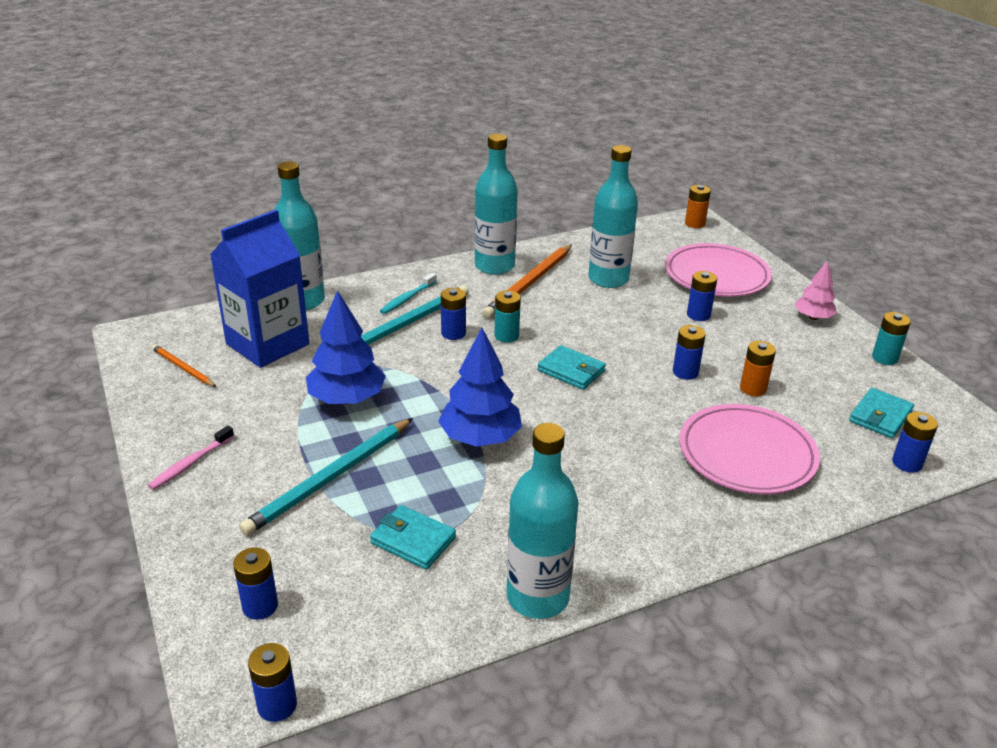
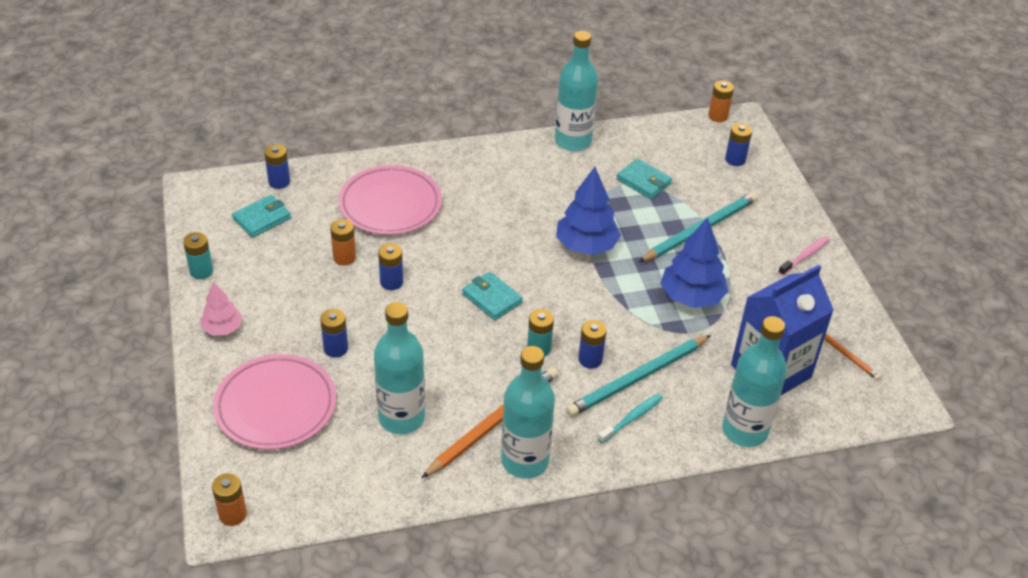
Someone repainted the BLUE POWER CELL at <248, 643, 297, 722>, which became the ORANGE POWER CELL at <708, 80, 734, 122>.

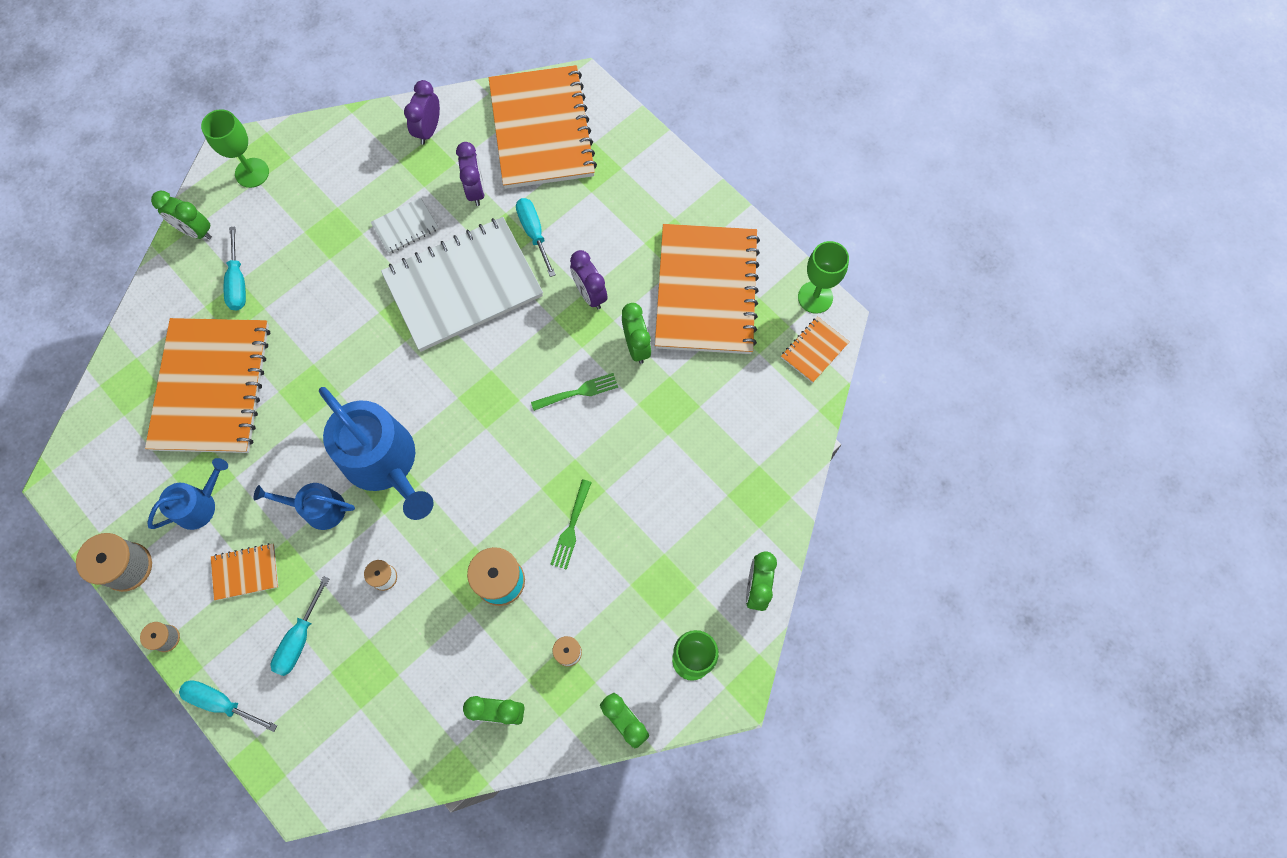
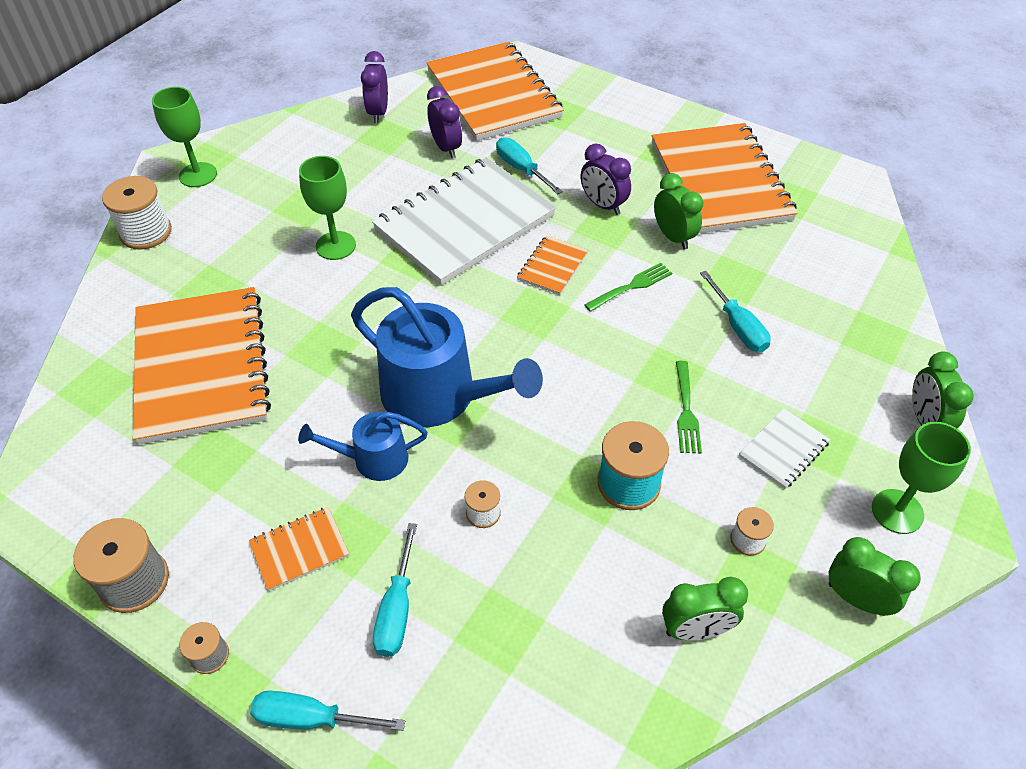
Someone took away the BLUE SPRINKLING CAN at <148, 458, 228, 530>.
Someone swapped the GREEN CLOCK at <151, 191, 212, 240> for the SNOW-WHITE SPOOL at <102, 176, 172, 250>.
Someone carried the AQUA FLAT SCREWDRIVER from <224, 226, 246, 310> to <700, 271, 771, 352>.
Someone carried the SNOW-WHITE NOTEBOOK from <371, 197, 438, 254> to <739, 409, 830, 489>.
Someone carried the ORANGE NOTEBOOK from <781, 316, 850, 383> to <517, 236, 588, 295>.
Someone carried the GREEN CHALICE from <798, 241, 849, 314> to <299, 156, 356, 260>.

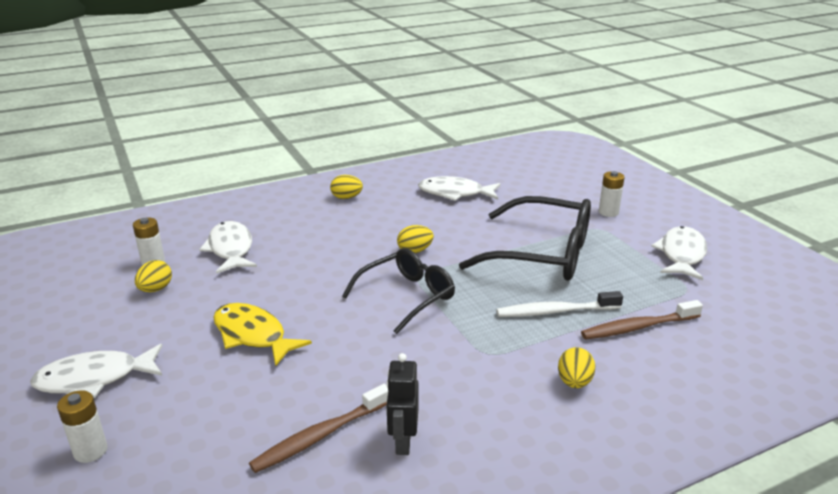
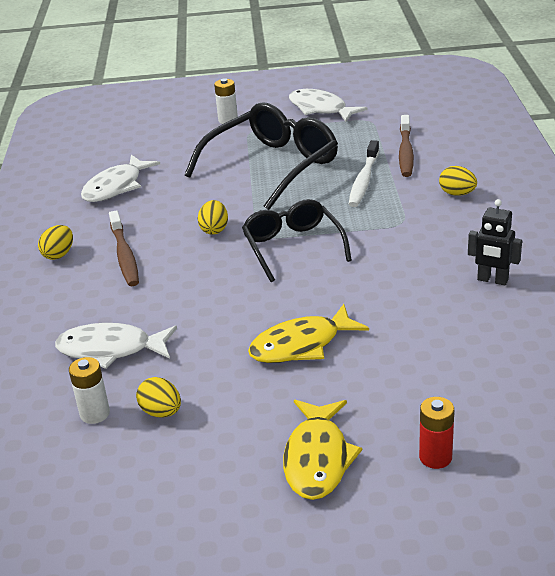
Someone repainted the SNOW-WHITE FISH at <30, 344, 162, 398>, which became the BRIGHT YELLOW FISH at <283, 400, 362, 500>.
Someone repainted the SNOW-WHITE POWER CELL at <57, 390, 108, 463>, which became the RED POWER CELL at <419, 397, 454, 469>.
Someone carried the DARK BROWN TOOTH BRUSH from <249, 384, 388, 473> to <109, 210, 139, 286>.

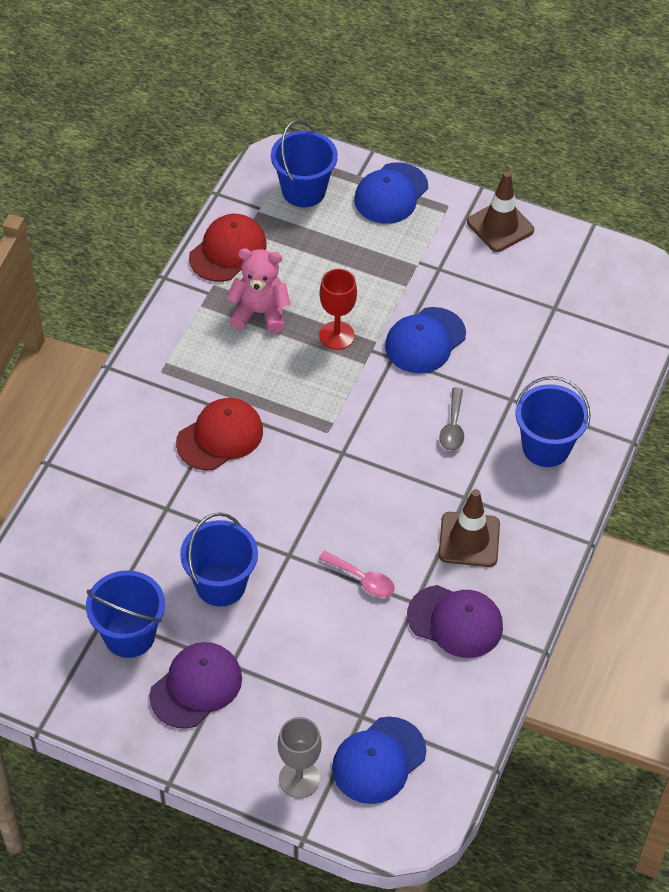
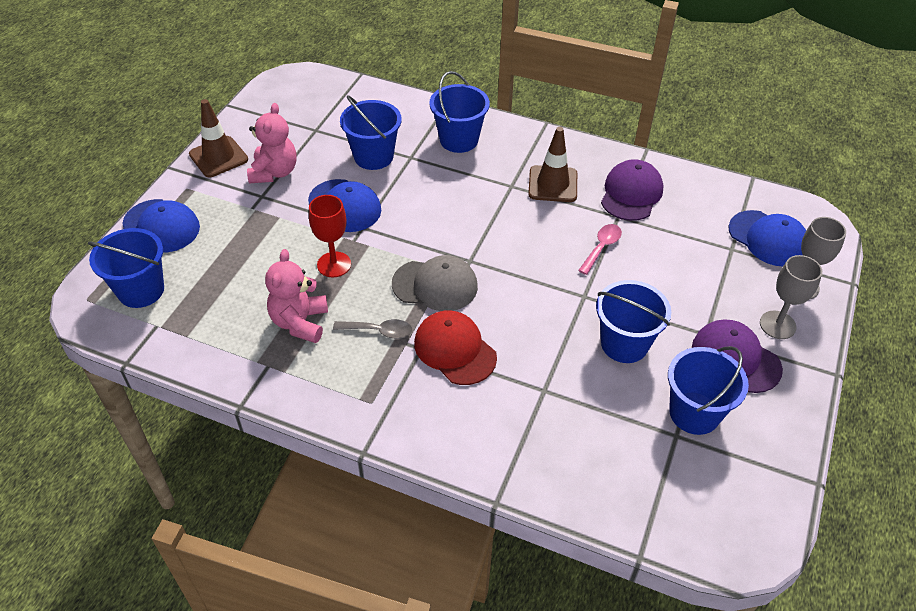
Someone took away the RED CAP at <189, 214, 267, 282>.
Someone carried the GRAY TABLESPOON from <440, 387, 464, 451> to <333, 319, 412, 339>.
Someone put down the ROSY TEDDY at <247, 103, 297, 183>.
Someone put down the BLUE BUCKET at <340, 95, 402, 170>.
Someone put down the GRAY CAP at <392, 255, 478, 311>.
Someone put down the GRAY CHALICE at <760, 255, 822, 339>.

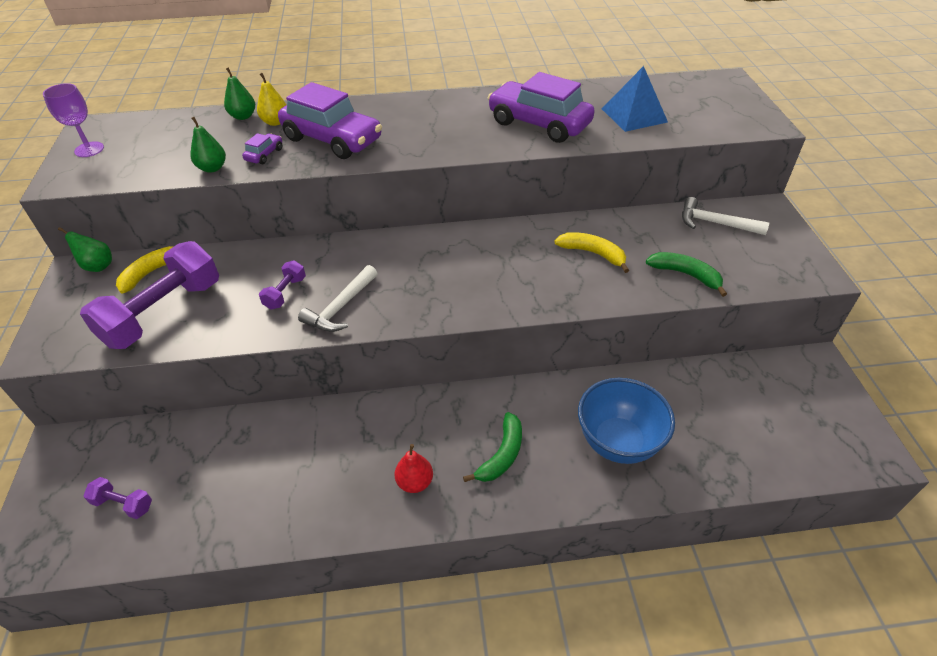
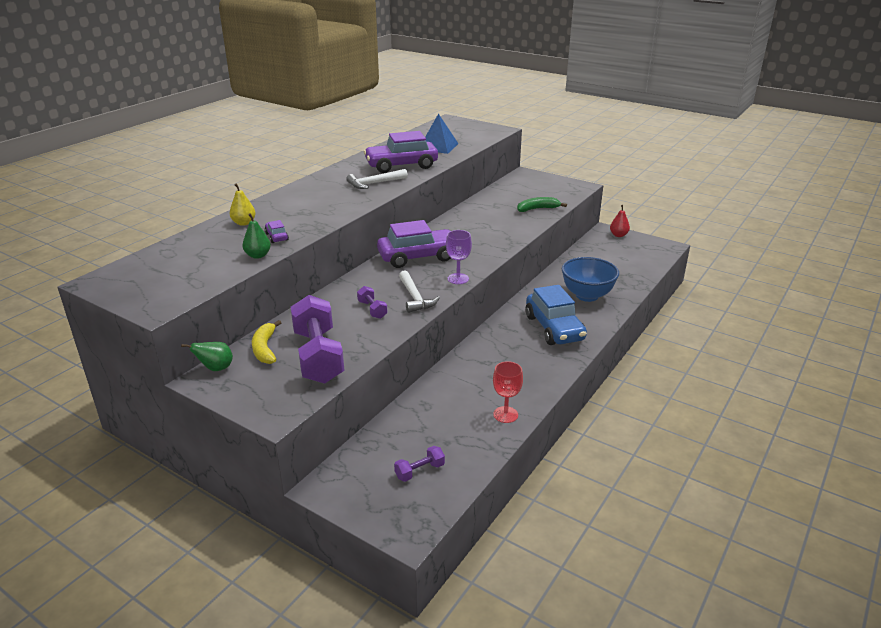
Someone carried the ROYAL PURPLE CHALICE from <43, 83, 104, 157> to <446, 230, 472, 284>.
Someone took away the GREEN PEAR at <224, 67, 255, 120>.
Someone carried the ROYAL PURPLE CAR from <278, 82, 382, 159> to <377, 220, 451, 268>.
Someone carried the RED PEAR from <395, 444, 433, 493> to <610, 205, 630, 237>.
Someone swapped the GREEN BANANA FRUIT at <463, 412, 522, 482> for the BLUE CAR at <526, 285, 587, 345>.
Someone took away the BRIGHT YELLOW BANANA FRUIT at <555, 232, 629, 273>.
Someone carried the SNOW-WHITE CLAW HAMMER from <682, 197, 769, 235> to <347, 169, 408, 189>.
Someone put down the RED CHALICE at <493, 361, 523, 423>.

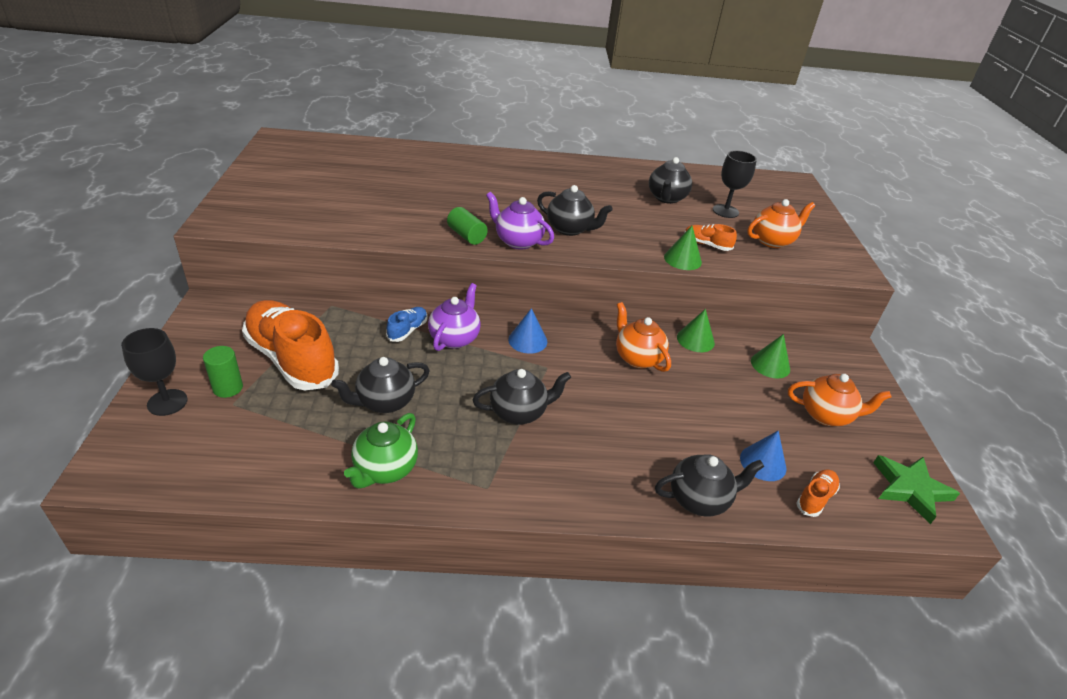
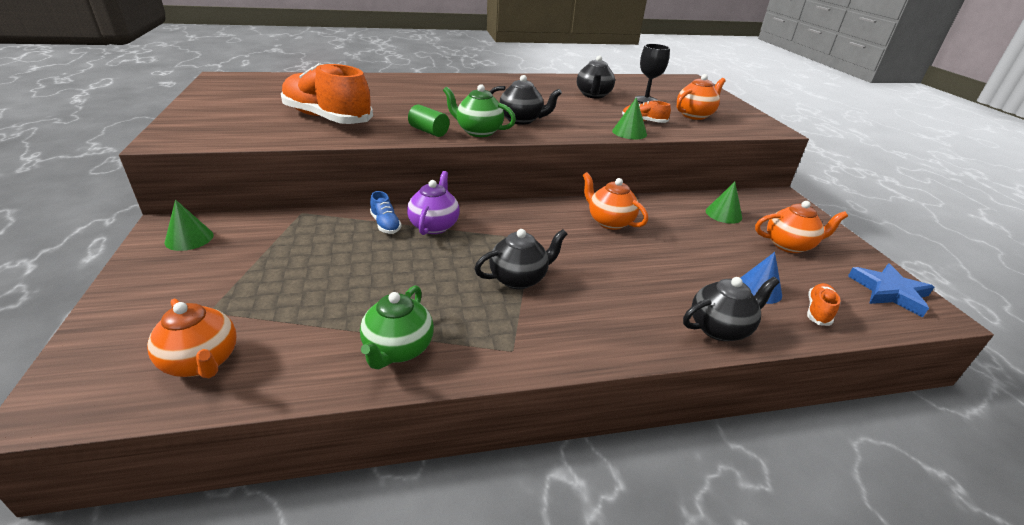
Someone took away the JET-BLACK CHALICE at <121, 328, 188, 416>.
Someone took away the GREEN CYLINDER SHAPE at <203, 346, 243, 398>.
Someone carried the ORANGE LACE-UP SHOE from <242, 300, 339, 390> to <281, 63, 373, 124>.
Someone took away the JET-BLACK TEA POT at <331, 357, 430, 413>.
Someone rotated the BLUE LACE-UP SHOE at <386, 307, 427, 342> by 135 degrees clockwise.
Someone repainted the ROYAL PURPLE TEA POT at <486, 192, 554, 250>, which became the GREEN TEA POT at <443, 84, 516, 137>.
Someone took away the BLUE SOLID CONE at <508, 308, 547, 354>.
Someone carried the GREEN SOLID CONE from <677, 309, 715, 352> to <165, 199, 214, 251>.
Someone repainted the GREEN FIVE-POINTED STAR at <873, 455, 960, 524>, which became the BLUE FIVE-POINTED STAR at <848, 263, 934, 317>.
Someone put down the ORANGE TEA POT at <147, 299, 236, 378>.

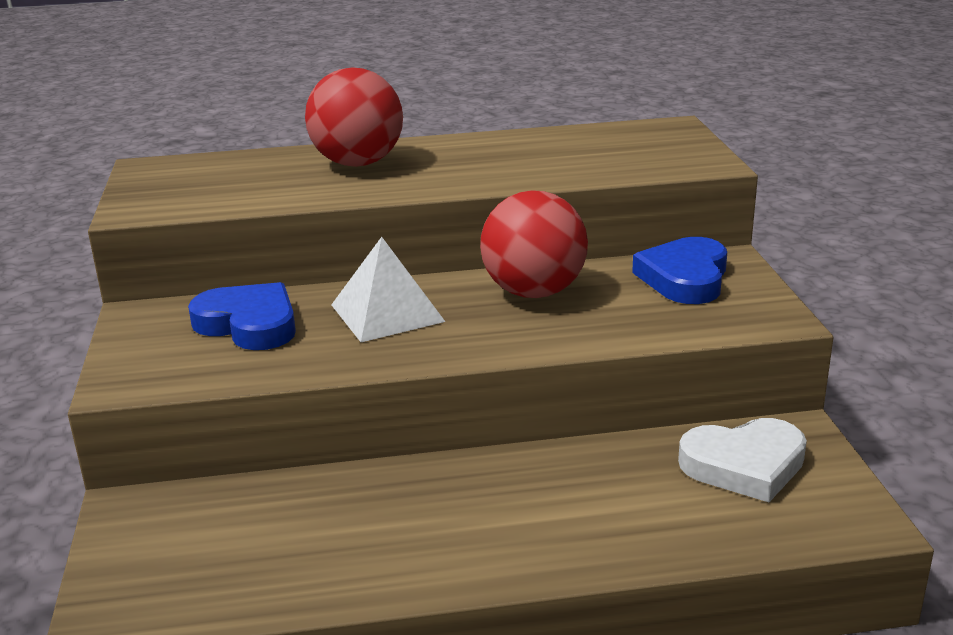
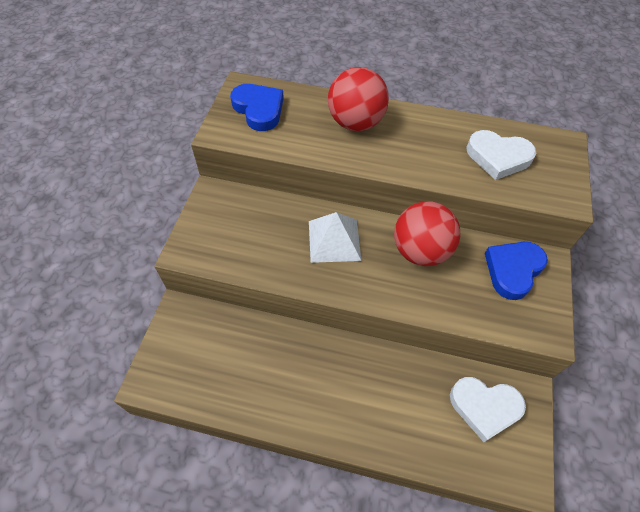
Someone carried the BLUE HEART from <188, 282, 296, 350> to <230, 84, 284, 131>.
Someone put down the SNOW-WHITE HEART at <466, 130, 536, 180>.

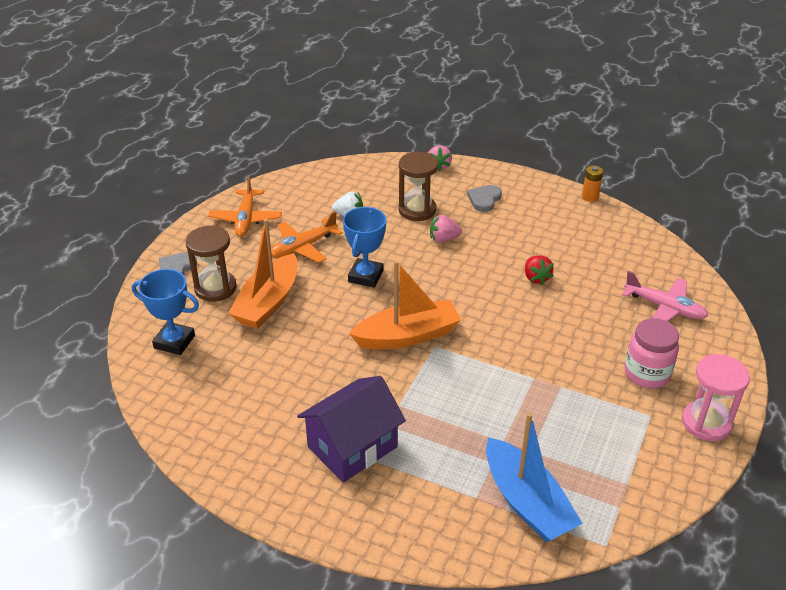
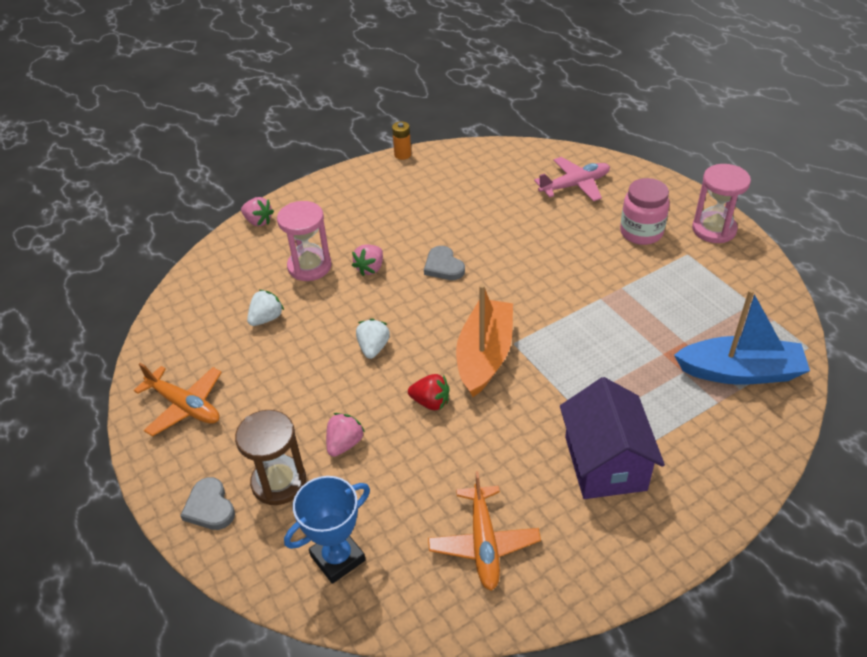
Someone swapped the ORANGE BOAT at <228, 219, 298, 329> for the ROSY BERRY at <326, 413, 365, 457>.
Someone carried the ORANGE TOY PLANE from <271, 211, 343, 263> to <428, 471, 541, 591>.
Someone swapped the BLUE AWARD CUP at <343, 207, 386, 288> for the SNOW-WHITE BERRY at <356, 319, 390, 359>.
Someone repainted the DARK BROWN SANDGLASS at <398, 152, 438, 221>, which became the ROSY SANDGLASS at <277, 201, 332, 281>.
Someone carried the GRAY HEART from <467, 185, 502, 212> to <424, 246, 465, 280>.
Someone carried the RED BERRY from <525, 255, 554, 285> to <408, 374, 449, 410>.

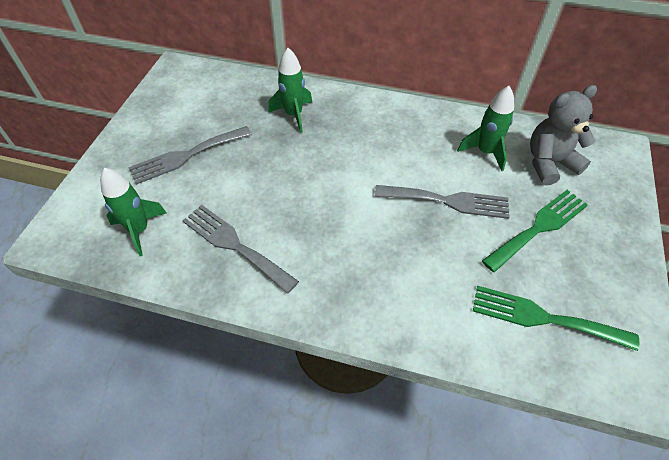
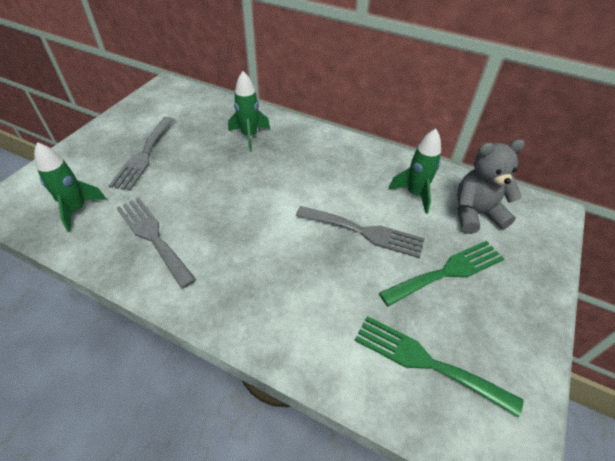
Someone rotated the GRAY FORK at <128, 126, 252, 185> by 60 degrees counterclockwise.

